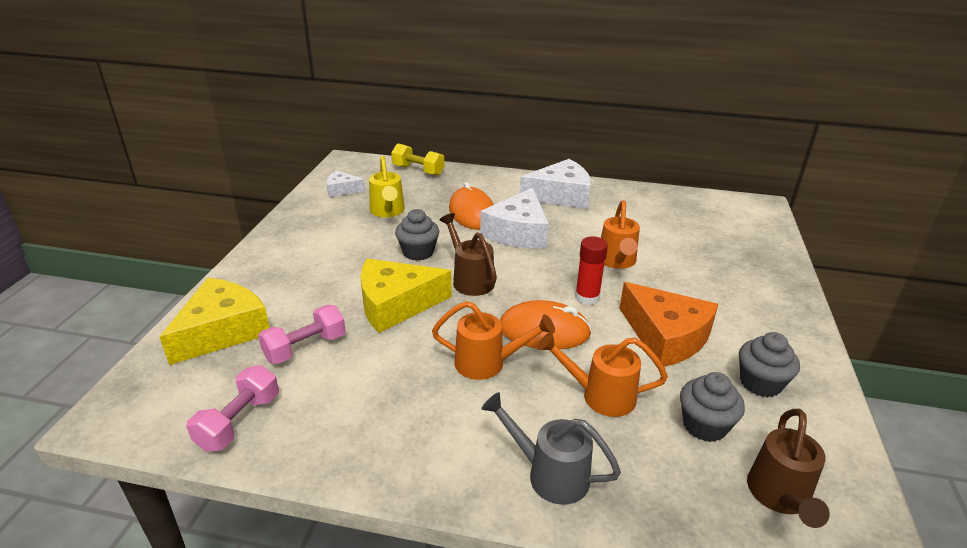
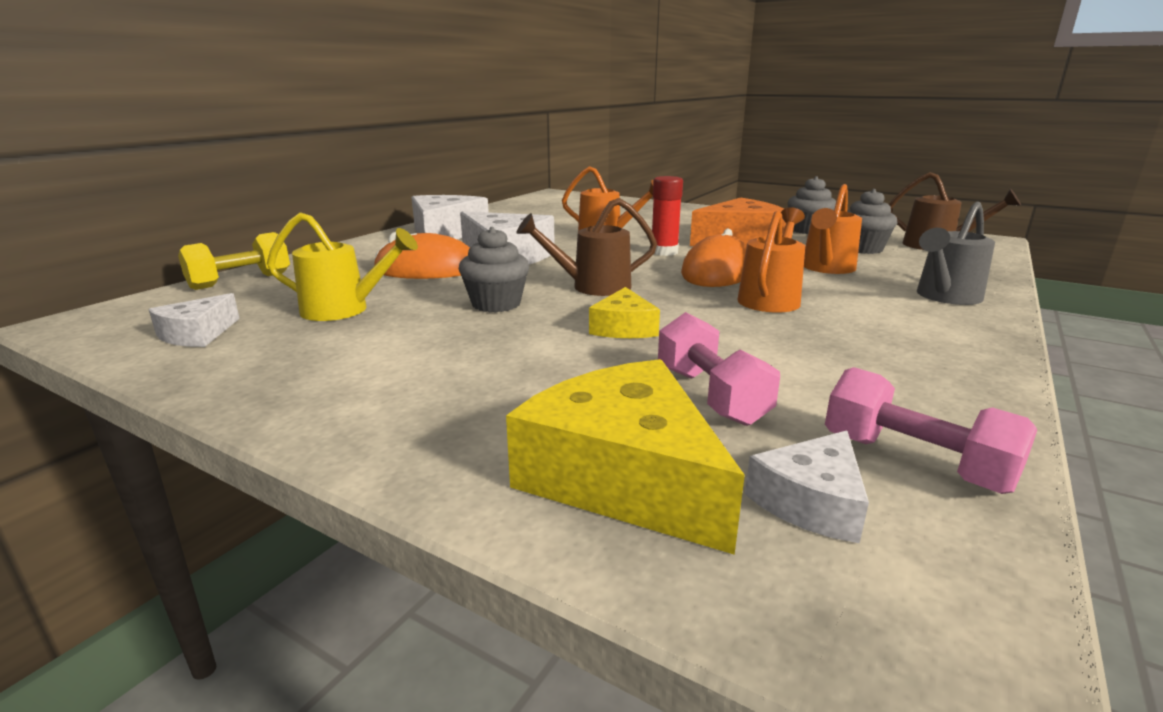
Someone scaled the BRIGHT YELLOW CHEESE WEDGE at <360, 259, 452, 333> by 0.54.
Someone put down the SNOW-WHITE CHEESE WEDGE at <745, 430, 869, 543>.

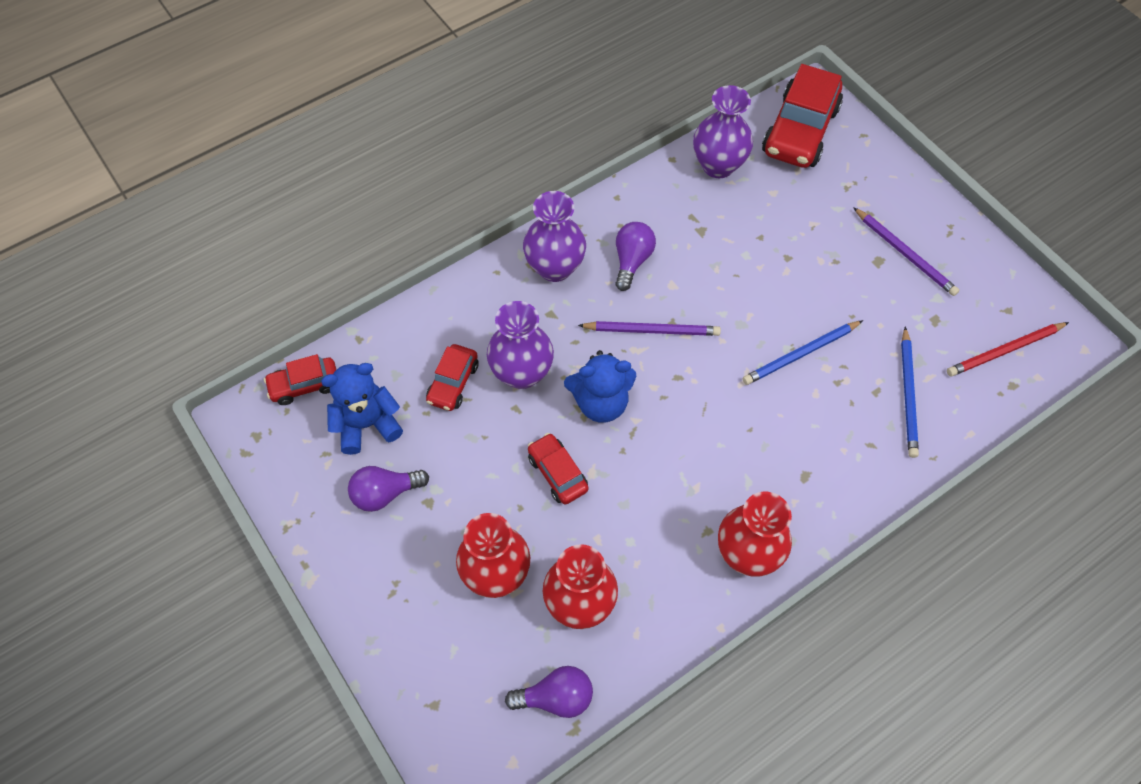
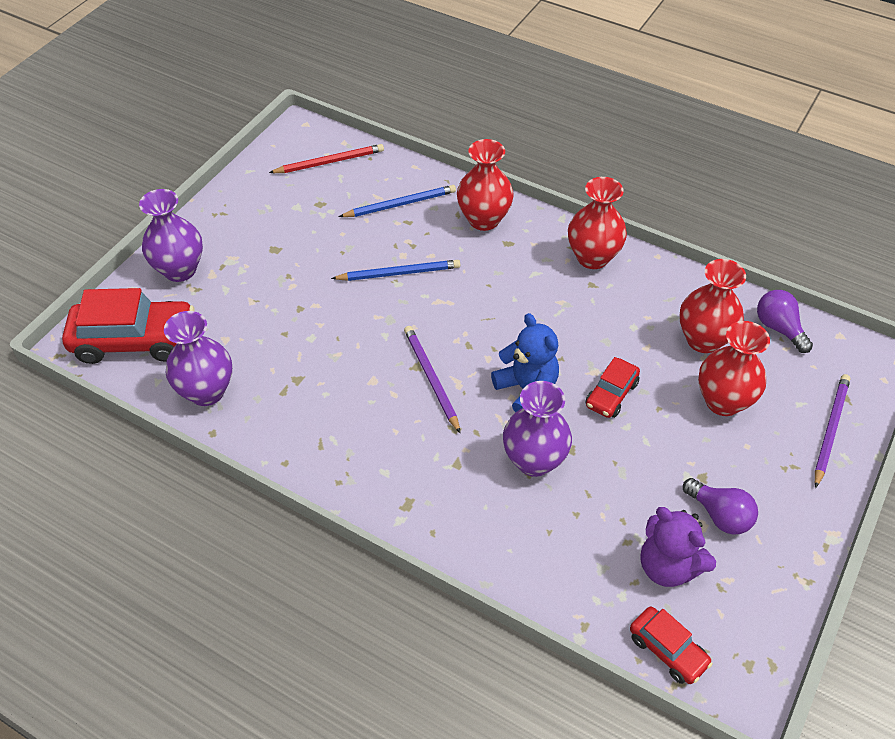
Someone repainted the BLUE TEDDY at <321, 363, 403, 455>, which became the ROYAL PURPLE TEDDY at <640, 507, 716, 587>.
Someone took away the RED CAR at <426, 344, 478, 411>.
Someone carried the ROYAL PURPLE FLOWER VASE from <523, 191, 586, 282> to <139, 189, 203, 282>.
Someone took away the ROYAL PURPLE LIGHT BULB at <615, 222, 656, 291>.
Someone rotated the BLUE WOODEN PENCIL at <743, 320, 863, 385> by 45 degrees counterclockwise.
Someone carried the ROYAL PURPLE WOODEN PENCIL from <853, 207, 959, 296> to <814, 374, 850, 488>.
Someone rotated the RED WOODEN PENCIL at <947, 322, 1069, 377> by 60 degrees counterclockwise.
Someone put down the RED FLOWER VASE at <457, 139, 514, 231>.

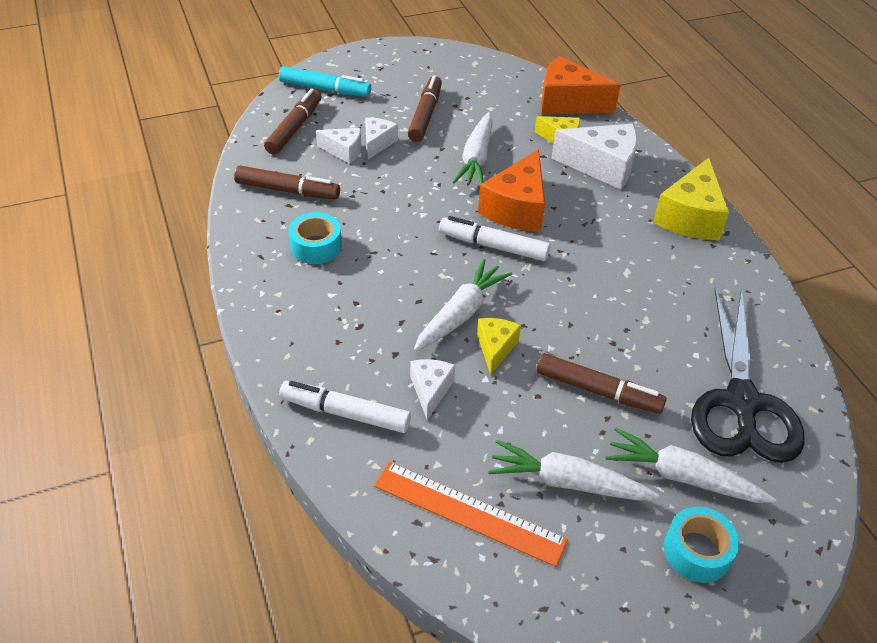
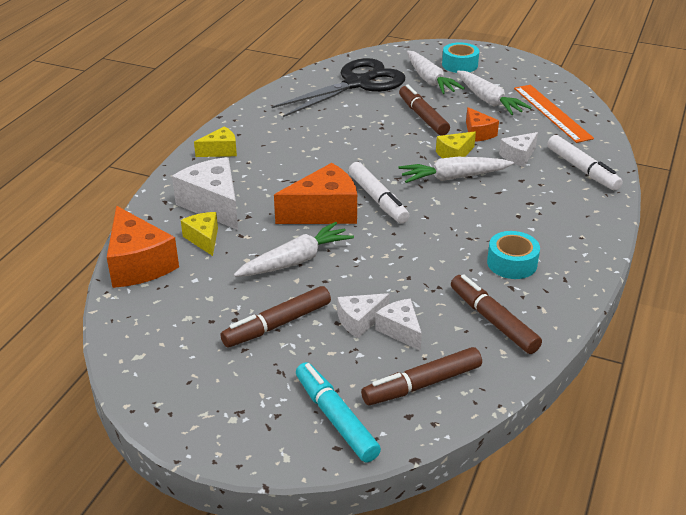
Someone scaled the BRIGHT YELLOW CHEESE WEDGE at <653, 158, 729, 240> by 0.56.
Someone put down the ORANGE CHEESE WEDGE at <466, 107, 499, 142>.

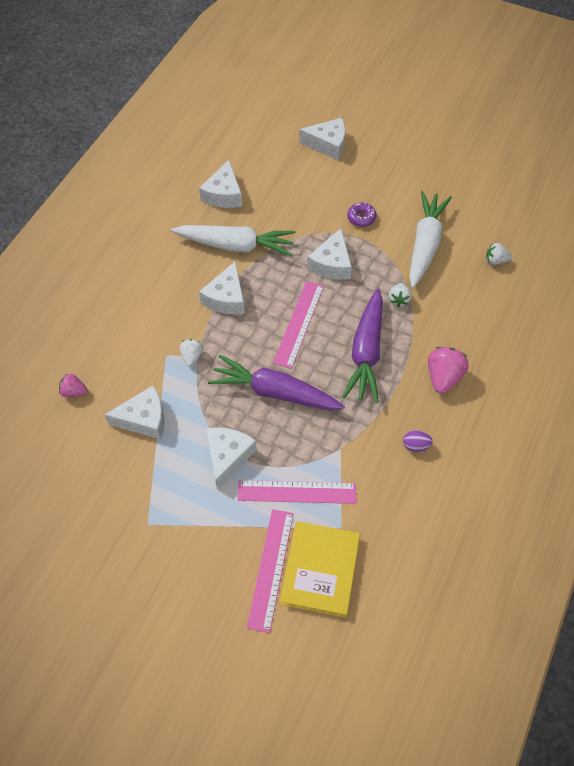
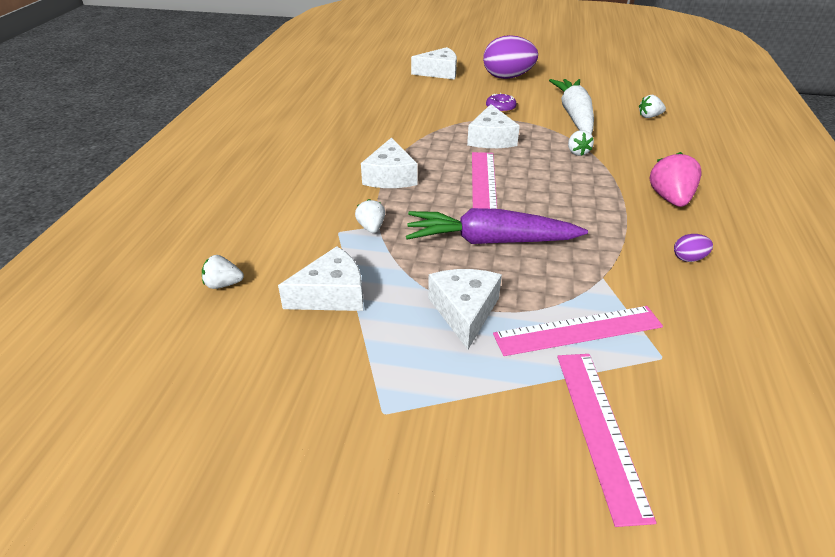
Someone repainted the ROSY BERRY at <59, 374, 88, 397>, which became the SNOW-WHITE BERRY at <202, 255, 244, 289>.
Someone took away the SNOW-WHITE TOY CARROT at <171, 225, 295, 256>.
Someone took away the SNOW-WHITE CHEESE WEDGE at <199, 160, 242, 208>.
Someone took away the BRIGHT YELLOW HARDBACK at <280, 521, 360, 617>.
Someone took away the ROYAL PURPLE TOY CARROT at <343, 288, 383, 403>.
Someone put down the ROYAL PURPLE EGG SHAPE at <483, 35, 538, 79>.

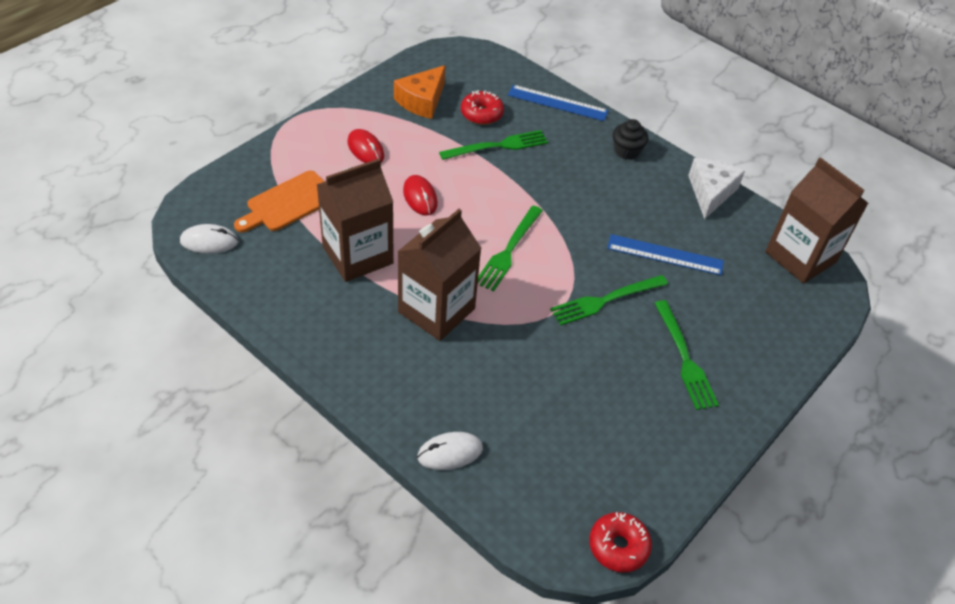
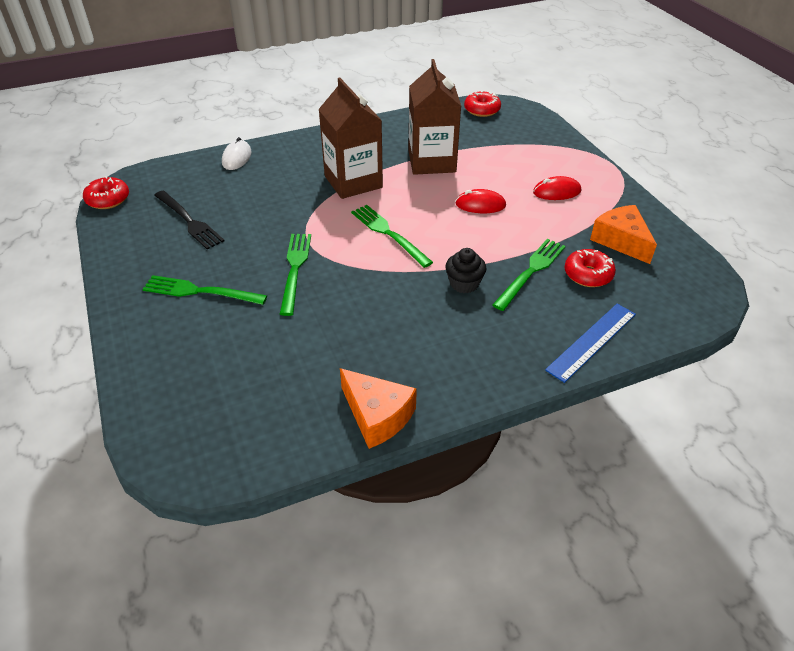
Someone swapped the SNOW-WHITE MOUSE at <180, 224, 238, 254> for the RED DONUT at <464, 91, 501, 117>.
Someone took away the ORANGE CUTTING BOARD at <234, 171, 325, 232>.
Someone rotated the GREEN FORK at <439, 130, 548, 160> by 150 degrees counterclockwise.
Someone took away the BLUE RULER at <607, 234, 724, 275>.
Someone carried the JET-BLACK CUPCAKE from <613, 119, 648, 160> to <445, 248, 486, 293>.
Someone repainted the SNOW-WHITE CHEESE WEDGE at <688, 158, 745, 219>, which became the ORANGE CHEESE WEDGE at <340, 368, 417, 449>.
Someone took away the DARK BROWN MILK CARTON at <765, 157, 869, 284>.
Someone put down the JET-BLACK FORK at <154, 191, 225, 249>.

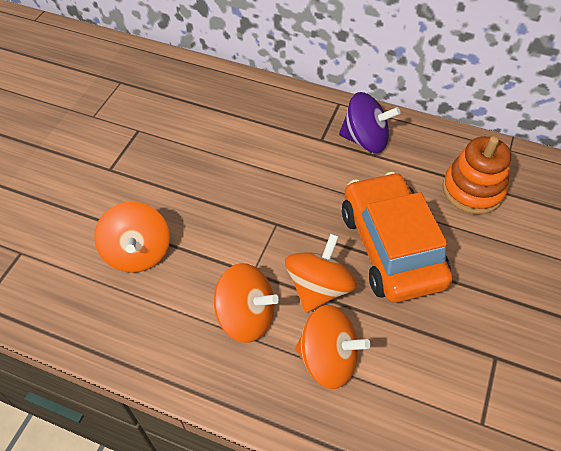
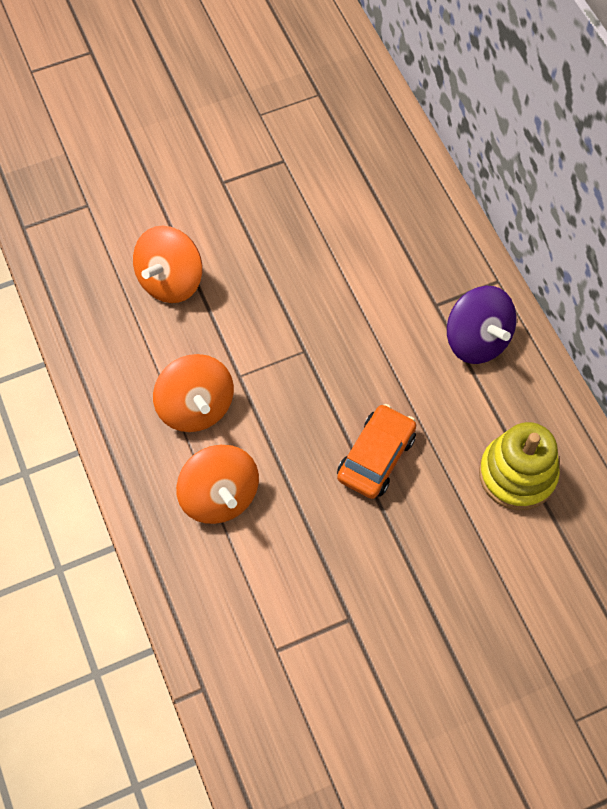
Someone took away the ORANGE WHIRLIGIG at <285, 233, 357, 313>.
Someone scaled the ORANGE CAR at <342, 172, 452, 303> by 0.59.
Someone repainted the ORANGE RING STACKER at <442, 136, 511, 214>, which became the BRIGHT YELLOW RING STACKER at <479, 422, 560, 510>.

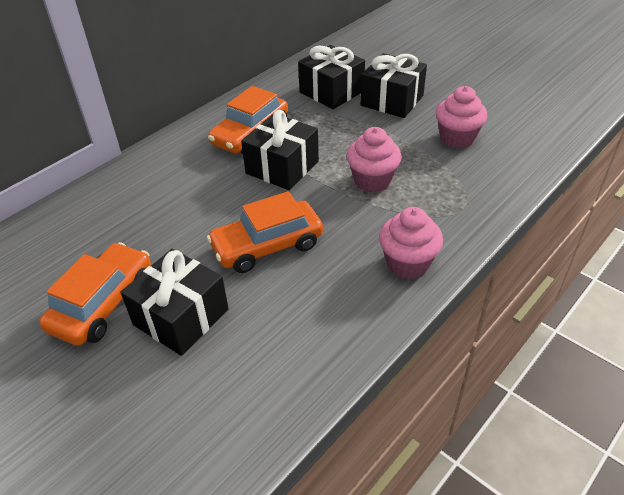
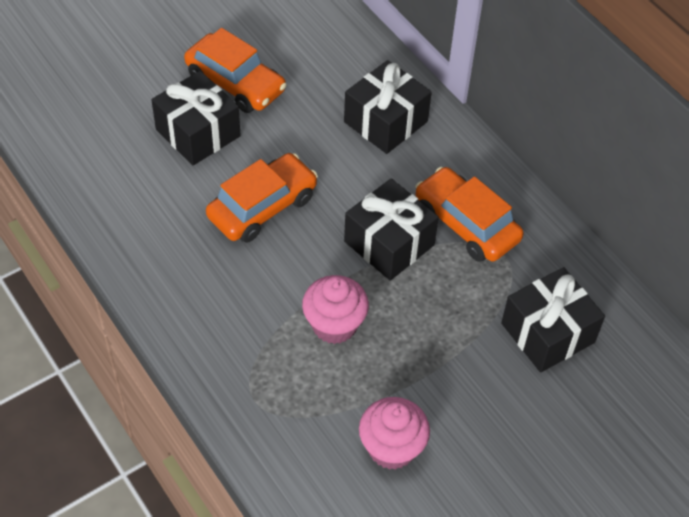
Someone rotated the ORANGE CAR at <207, 191, 323, 273> by 60 degrees clockwise.
Someone carried the JET-BLACK WRAPPED GIFT from <361, 53, 427, 118> to <344, 60, 432, 154>.
Someone took away the ROSY CUPCAKE at <379, 207, 443, 279>.

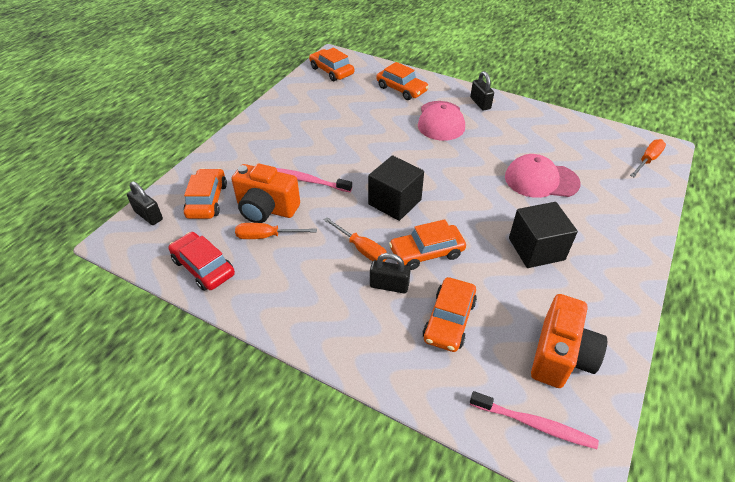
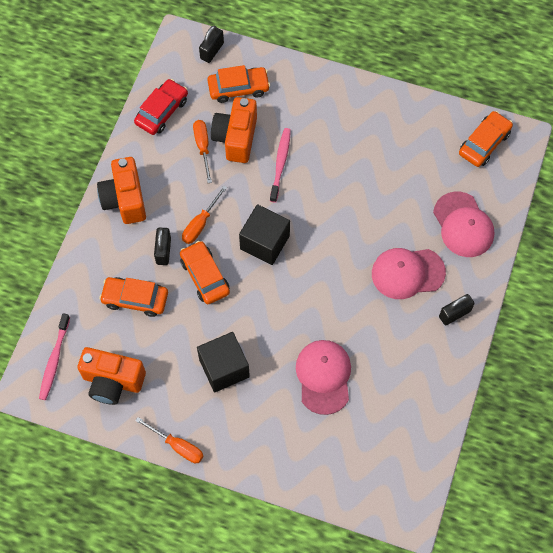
Someone swapped the ORANGE CAR at <376, 62, 429, 100> for the ROSY CAP at <433, 192, 494, 257>.
Someone carried the ORANGE FLAT SCREWDRIVER from <630, 139, 666, 177> to <135, 417, 203, 463>.
Someone put down the ORANGE CAMERA at <97, 157, 146, 224>.

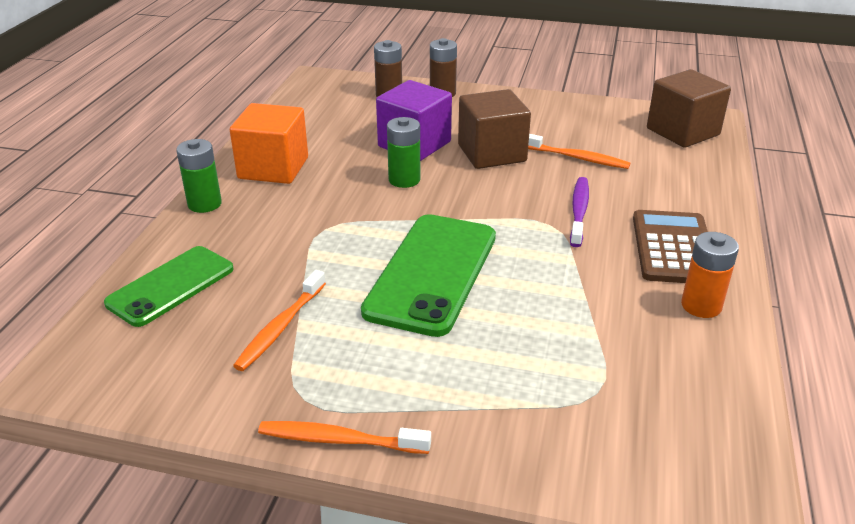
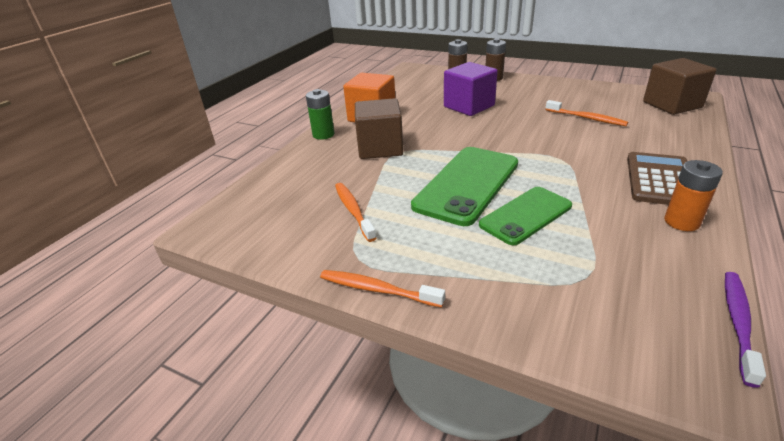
Someone carried the GREEN MOBILE PHONE from <104, 246, 234, 327> to <479, 187, 572, 245>.
Someone rotated the ORANGE TOOTH BRUSH at <233, 270, 326, 371> by 120 degrees clockwise.
Someone took away the GREEN POWER CELL at <387, 117, 420, 188>.
Someone carried the DARK BROWN CUBE from <458, 89, 531, 169> to <355, 98, 403, 159>.
Someone carried the ROYAL PURPLE TOOTH BRUSH from <570, 177, 589, 247> to <725, 272, 766, 388>.

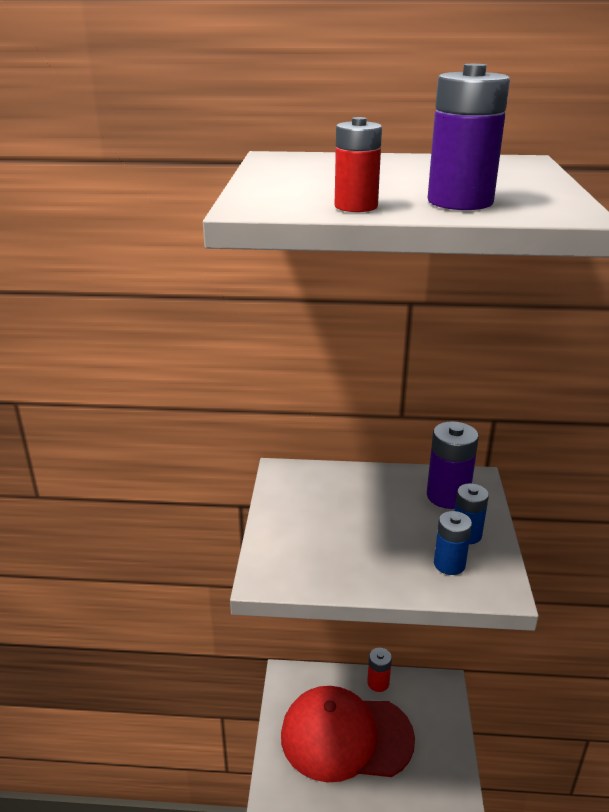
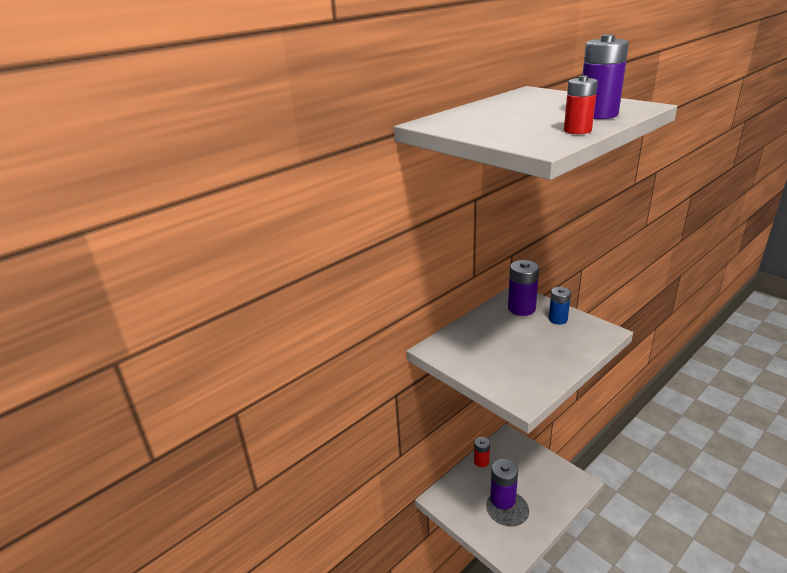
Someone swapped the RED CAP at <281, 686, 415, 783> for the ROYAL PURPLE POWER CELL at <490, 459, 518, 510>.
Someone took away the BLUE POWER CELL at <434, 511, 472, 575>.

